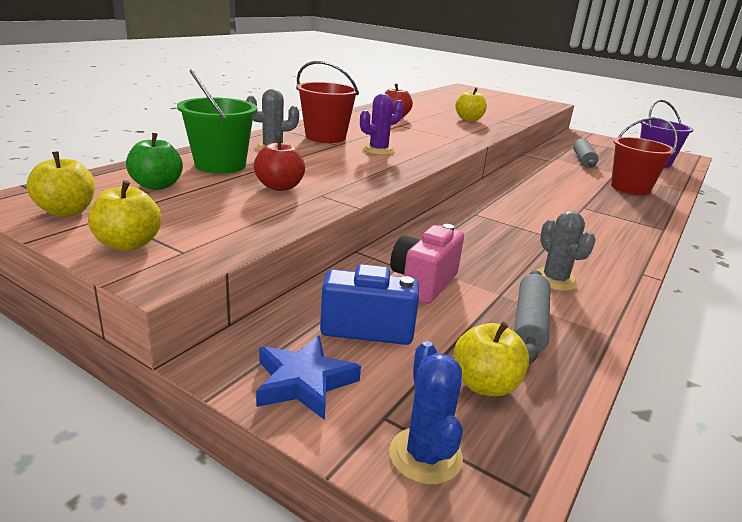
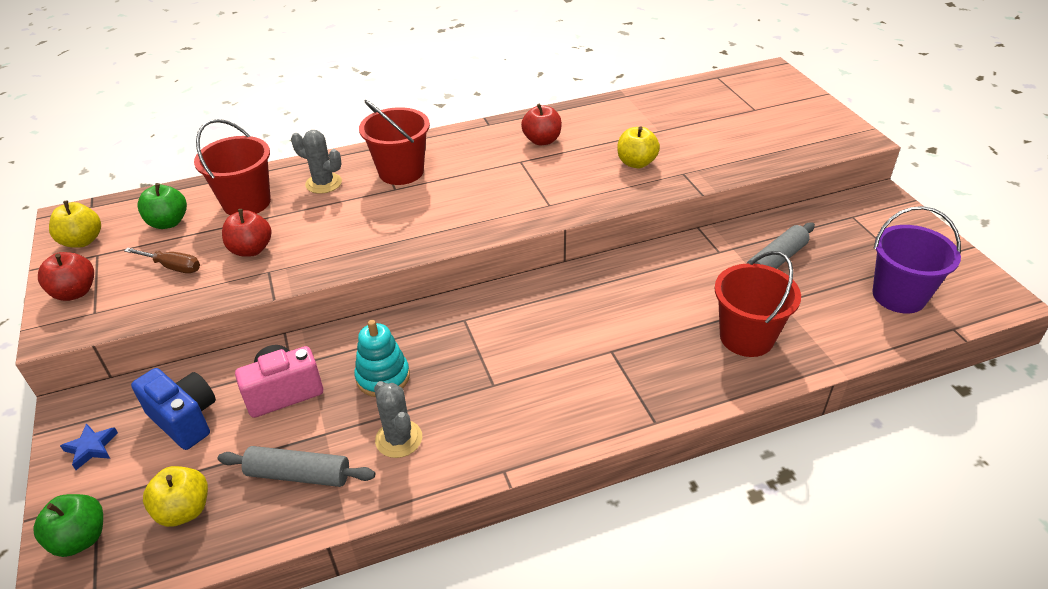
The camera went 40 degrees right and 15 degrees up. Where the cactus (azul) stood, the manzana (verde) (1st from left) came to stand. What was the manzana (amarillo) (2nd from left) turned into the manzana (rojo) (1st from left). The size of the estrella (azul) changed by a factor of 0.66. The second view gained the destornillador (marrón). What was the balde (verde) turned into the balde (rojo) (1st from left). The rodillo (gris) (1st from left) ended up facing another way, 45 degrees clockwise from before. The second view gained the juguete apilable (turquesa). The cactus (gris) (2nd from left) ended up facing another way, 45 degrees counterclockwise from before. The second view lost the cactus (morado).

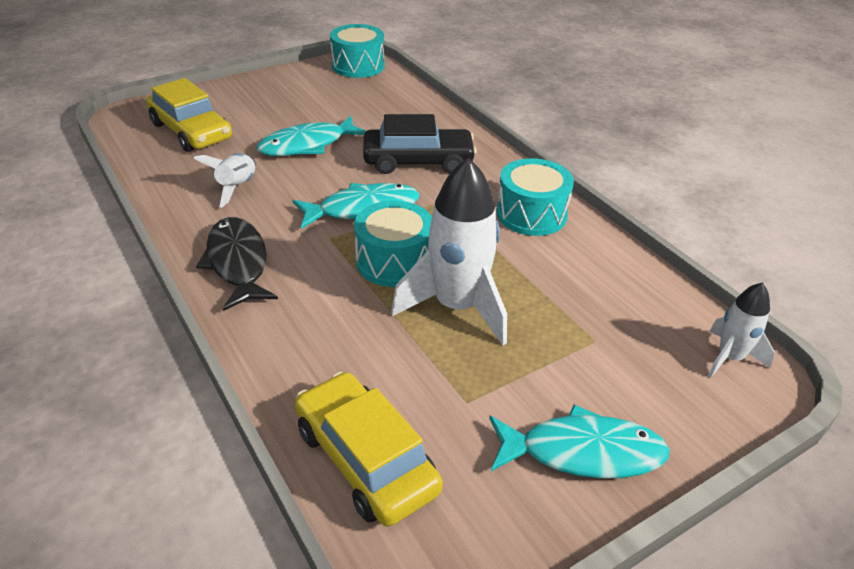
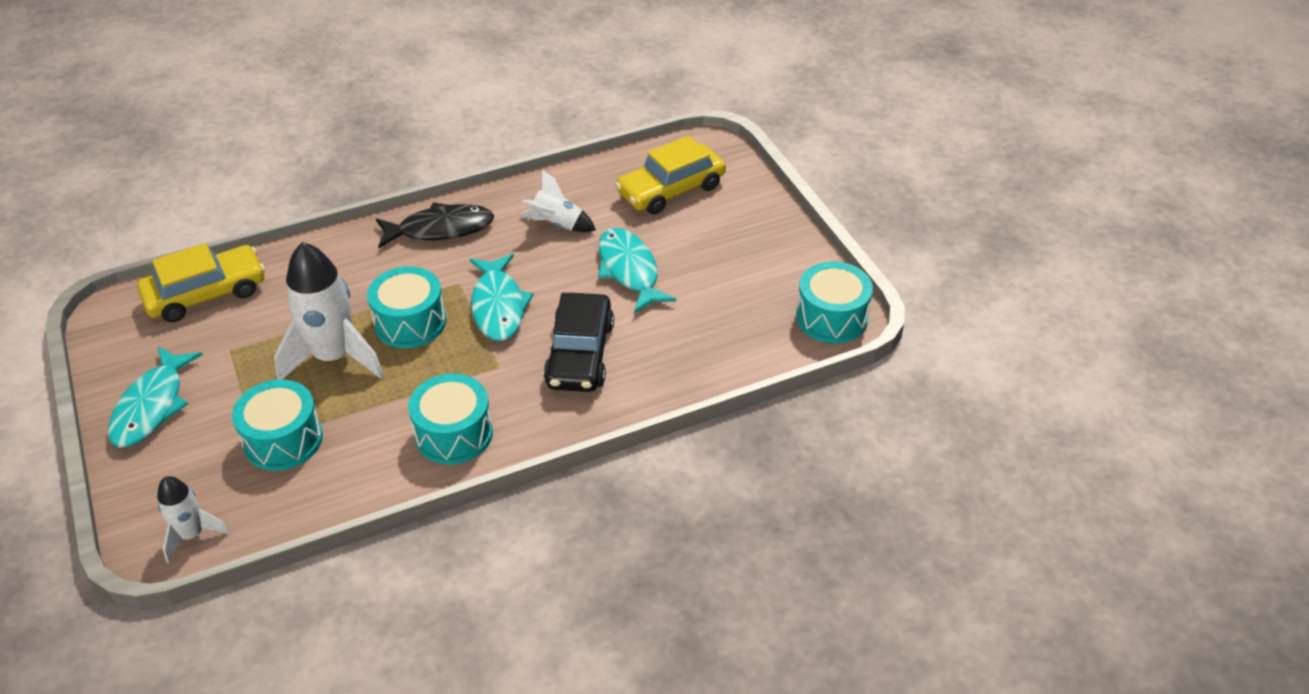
The camera went 100 degrees right and 5 degrees up. The second view gained the tambor (turquesa) (1st from left).

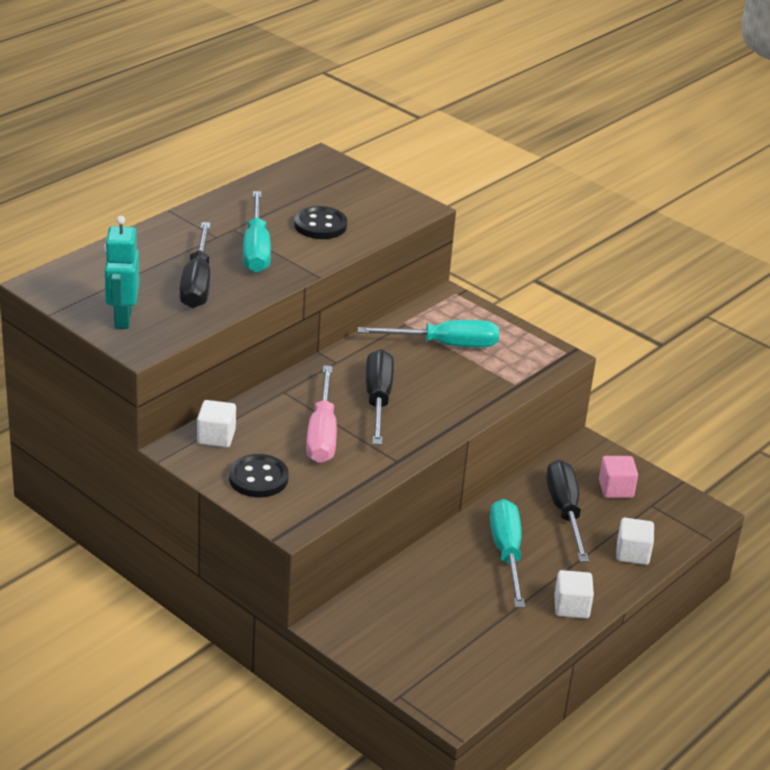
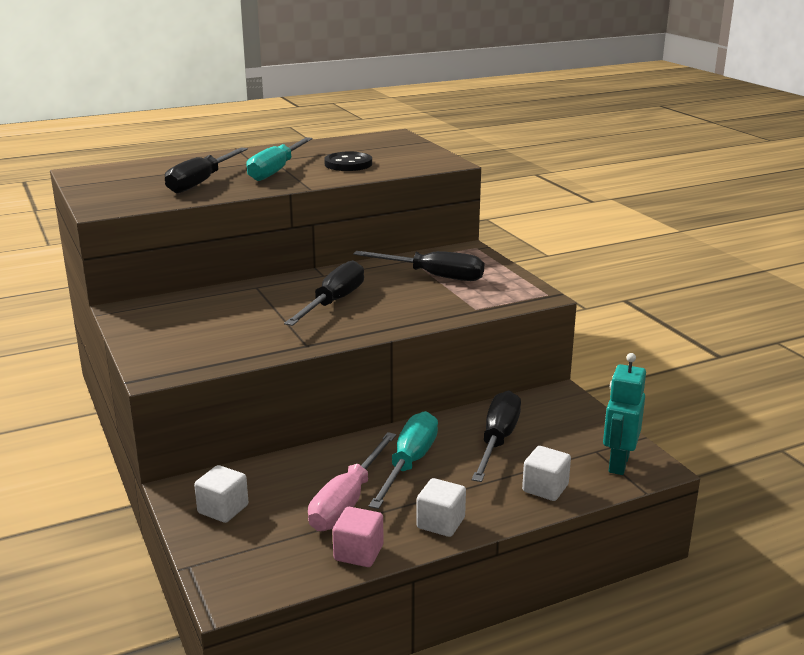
The camera went 25 degrees right and 10 degrees down. The cubo (blanco) (1st from left) ended up elsewhere. The destornillador (rosa) ended up elsewhere. The cubo (rosa) ended up elsewhere. What was the destornillador (turquesa) (2nd from left) turned into the destornillador (negro) (3rd from left). The robot (turquesa) ended up elsewhere. The second view lost the botón (negro) (1st from left).

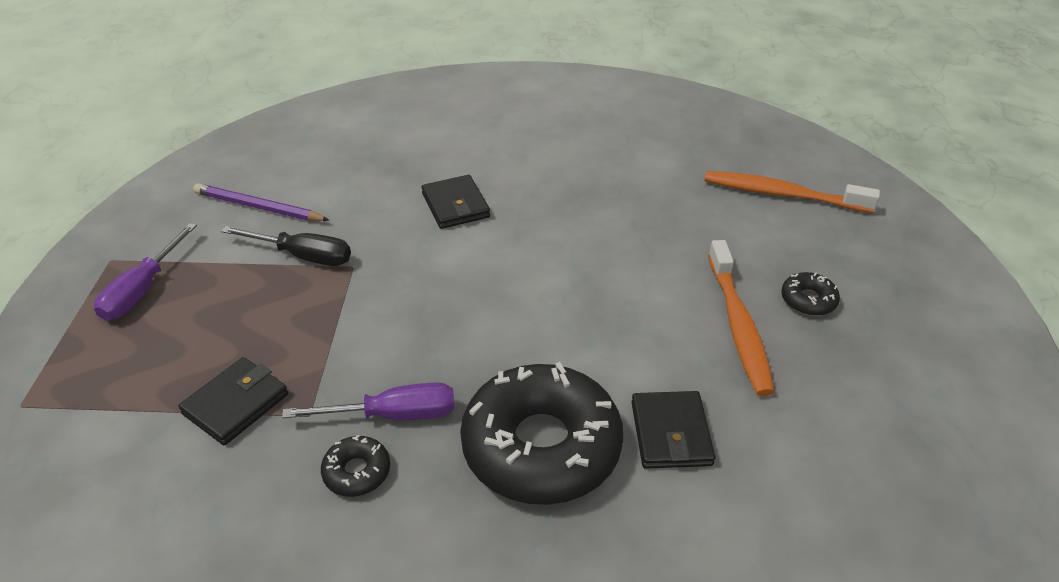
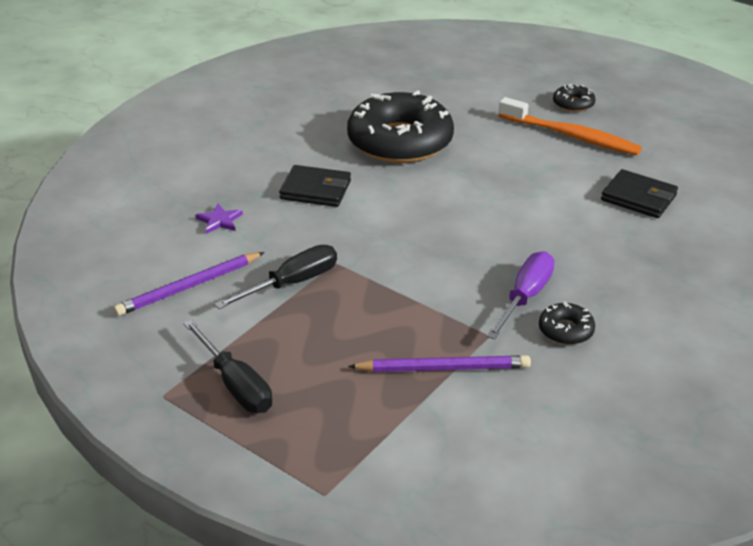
The camera went 55 degrees left and 5 degrees down. What was the destornillador (morado) (1st from left) turned into the destornillador (negro) (1st from left). The second view gained the estrella (morado). The rosquilla (negro) (2nd from left in the first image) ended up elsewhere. Where the cartera (negro) (1st from left) stood, the lápiz (morado) (2nd from left) came to stand. The second view lost the cepillo de dientes (naranja) (2nd from left).

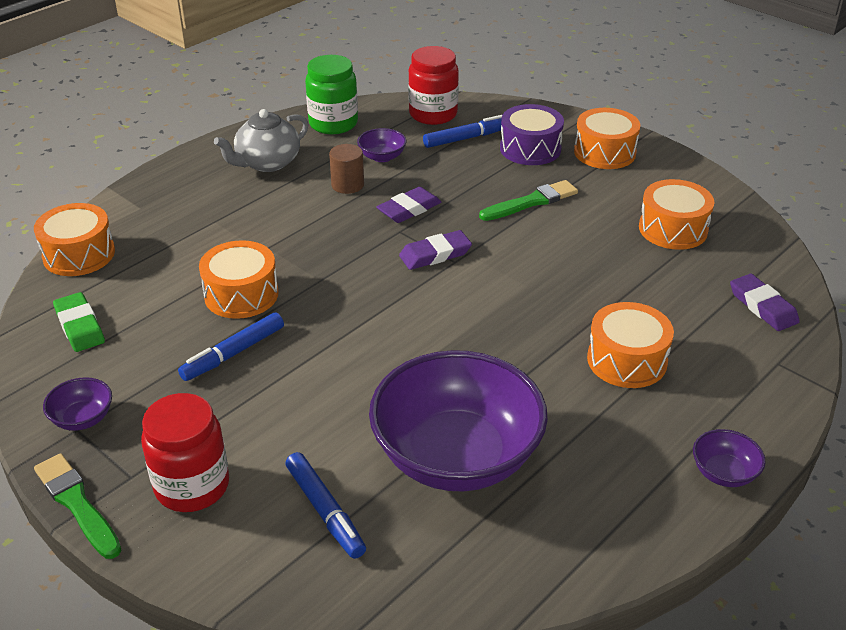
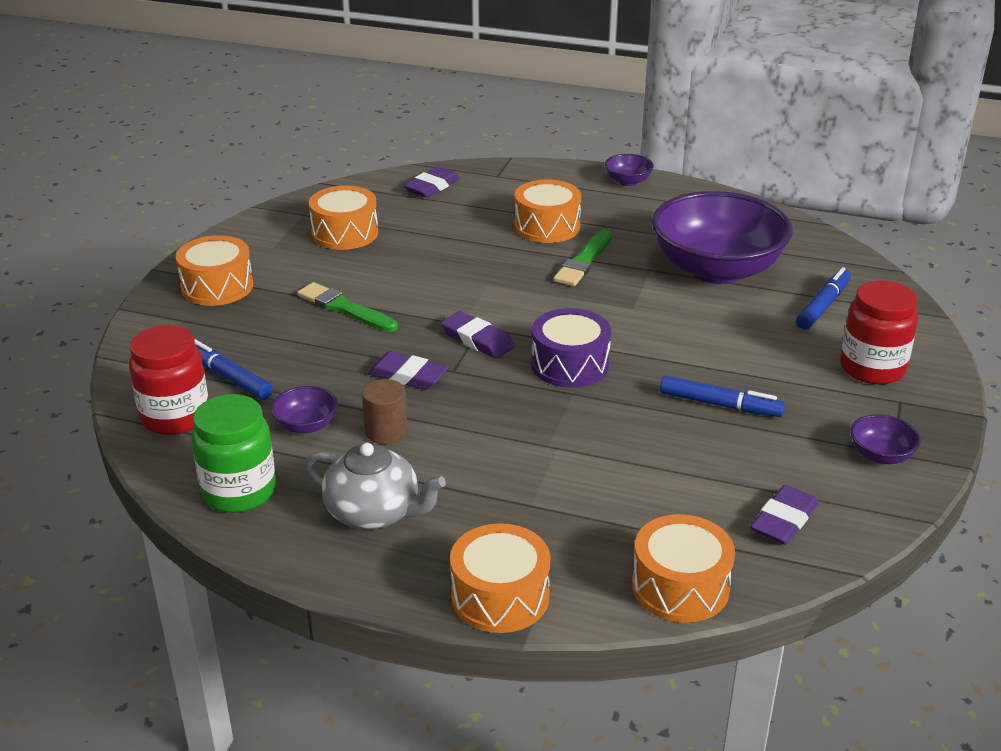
The camera went 115 degrees left and 5 degrees down. The tambor (naranja) (2nd from left in the first image) ended up elsewhere. The tambor (morado) ended up elsewhere. The pincel (verde) (1st from left in the first image) ended up elsewhere. What was the goma de borrar (verde) turned into the goma de borrar (morado) (4th from left).

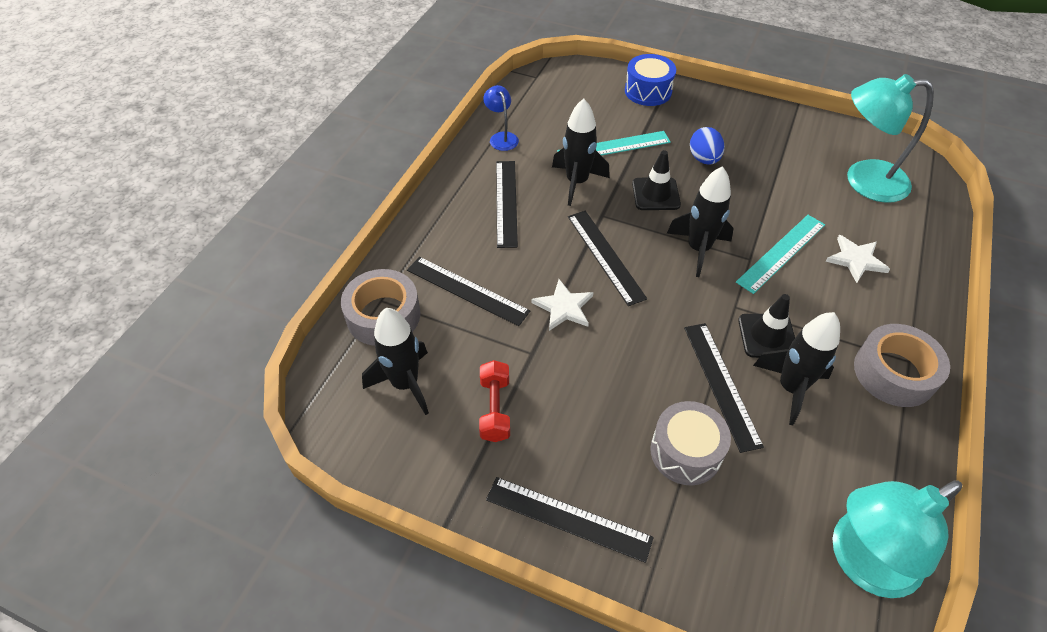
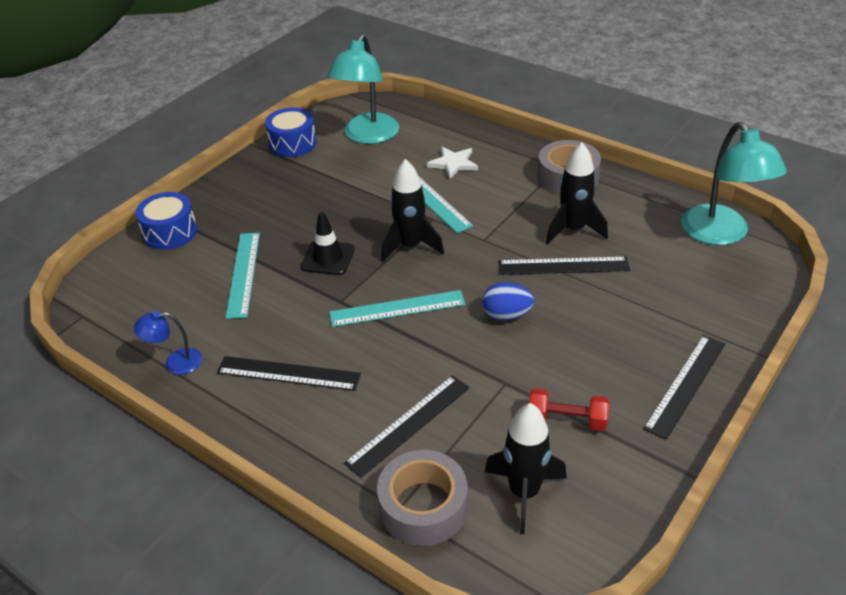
The camera went 75 degrees left and 10 degrees down. The second view gained the tambor (azul) (2nd from left). What was the regla (negro) (4th from left) turned into the regla (turquesa) (2nd from left). The huevo (azul) ended up elsewhere. The second view lost the estrella (blanco) (1st from left). The second view lost the cohete (negro) (2nd from left). The second view lost the tambor (gris). The second view lost the cono de tráfico (negro) (2nd from left).

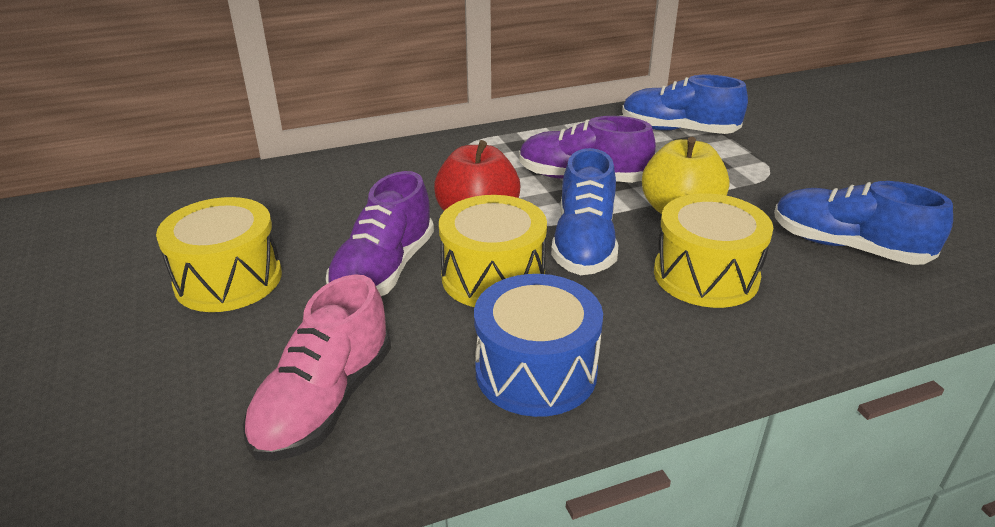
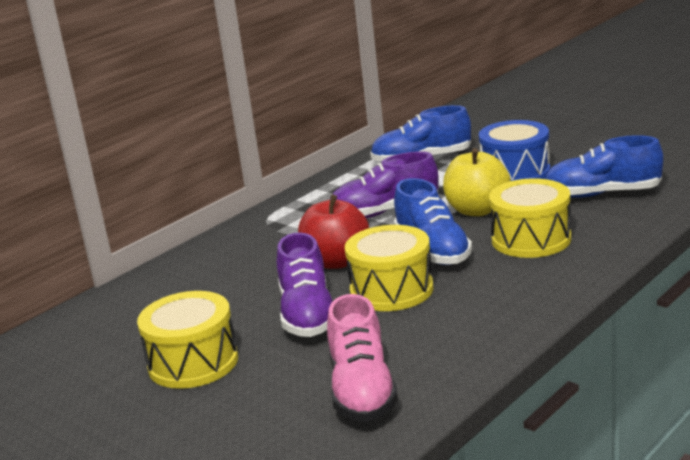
The camera went 25 degrees left and 10 degrees down. The tambor (azul) ended up elsewhere.

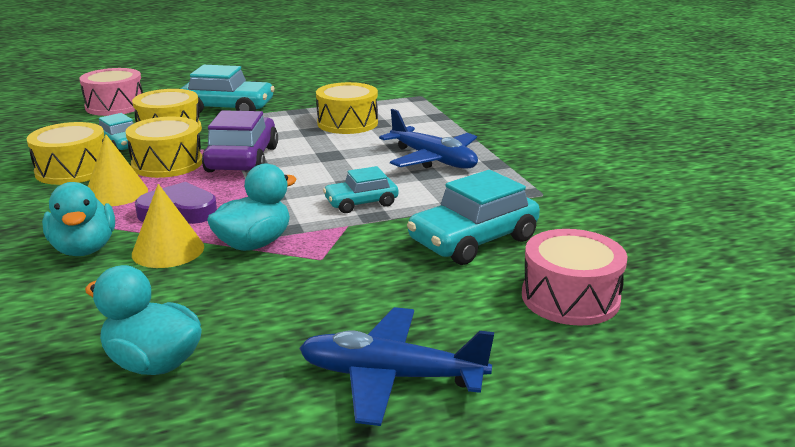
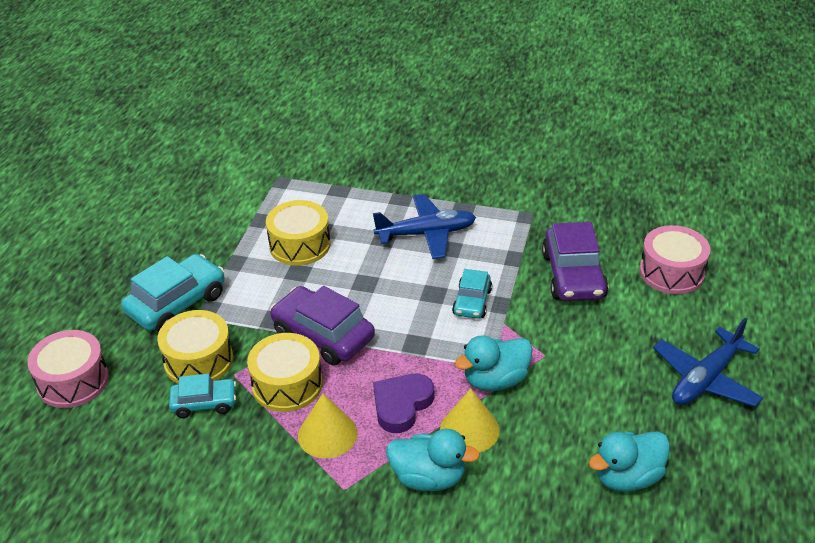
The camera went 55 degrees left and 15 degrees up. The pato (turquesa) (3rd from left in the first image) ended up facing another way, 105 degrees counterclockwise from before. What was the coche (turquesa) (4th from left) turned into the coche (morado) (2nd from left). The second view lost the tambor (amarillo) (1st from left).

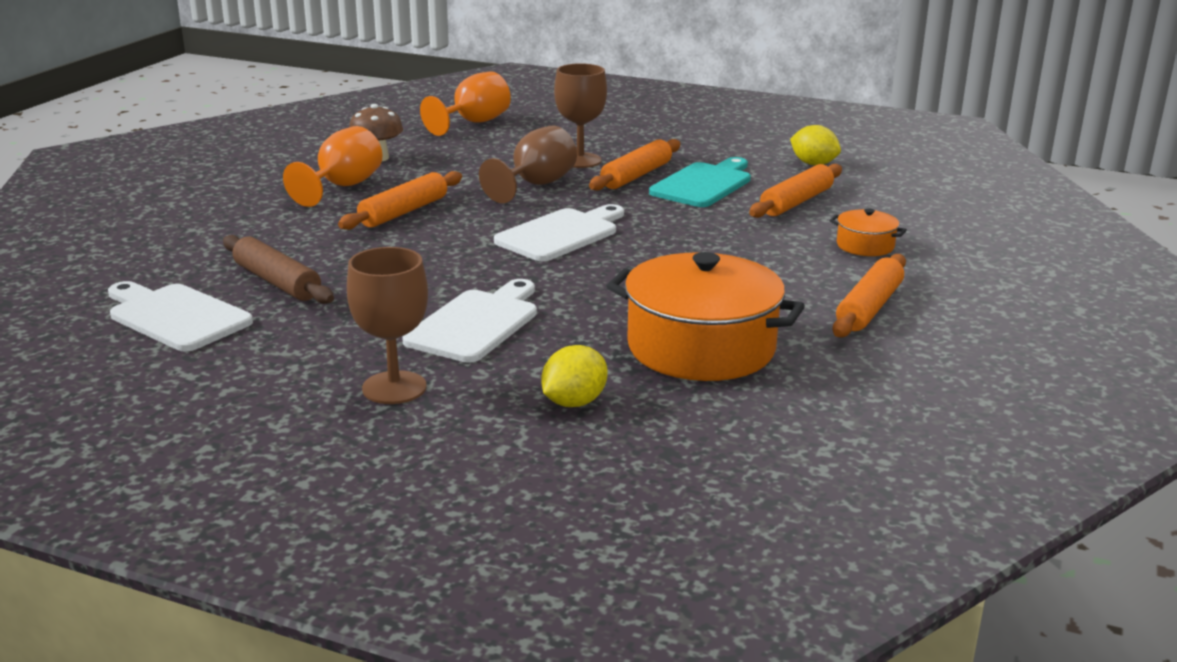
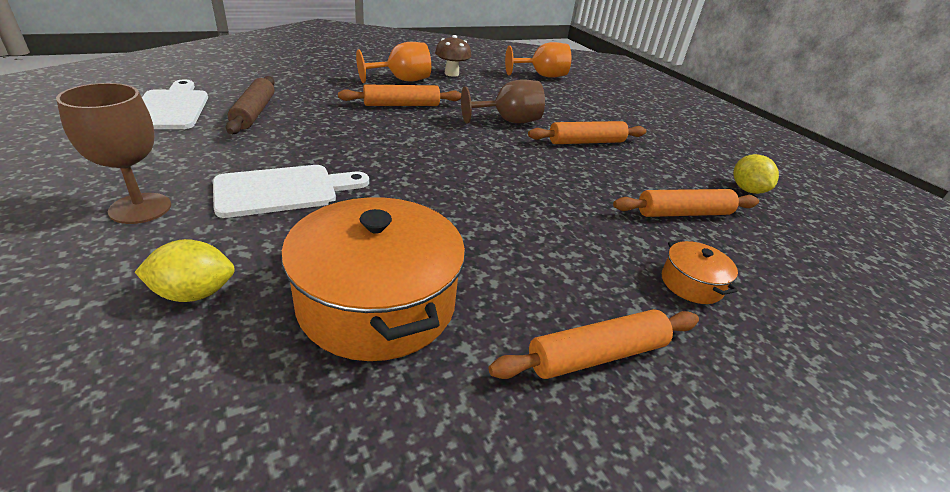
The camera went 35 degrees right and 10 degrees up. The second view lost the tabla de cortar (blanco) (3rd from left). The second view lost the copa (marrón) (3rd from left). The second view lost the tabla de cortar (turquesa).

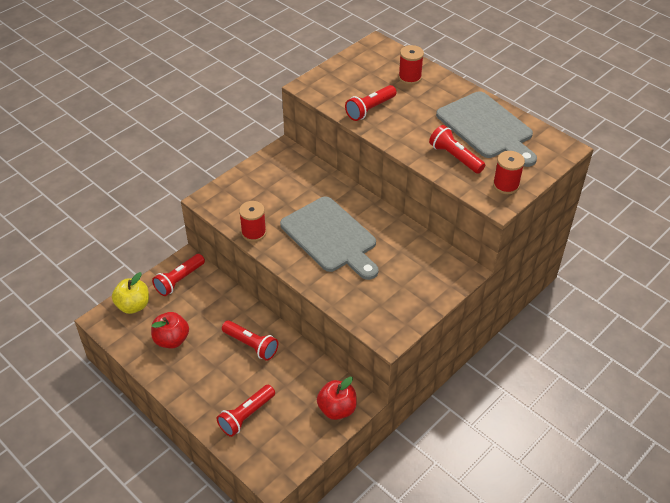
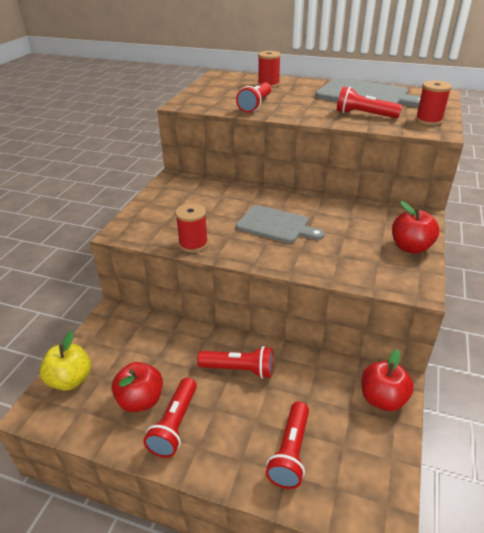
The camera went 25 degrees left and 10 degrees down. The lámpara de mano (rojo) (1st from left) ended up elsewhere. The size of the tabla de cortar (gris) (1st from left) changed by a factor of 0.66. The second view gained the manzana (rojo) (3rd from left).

